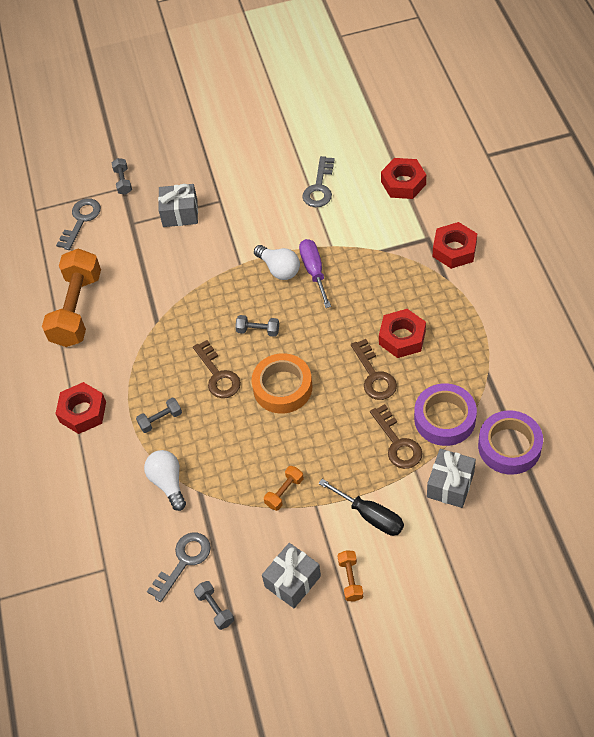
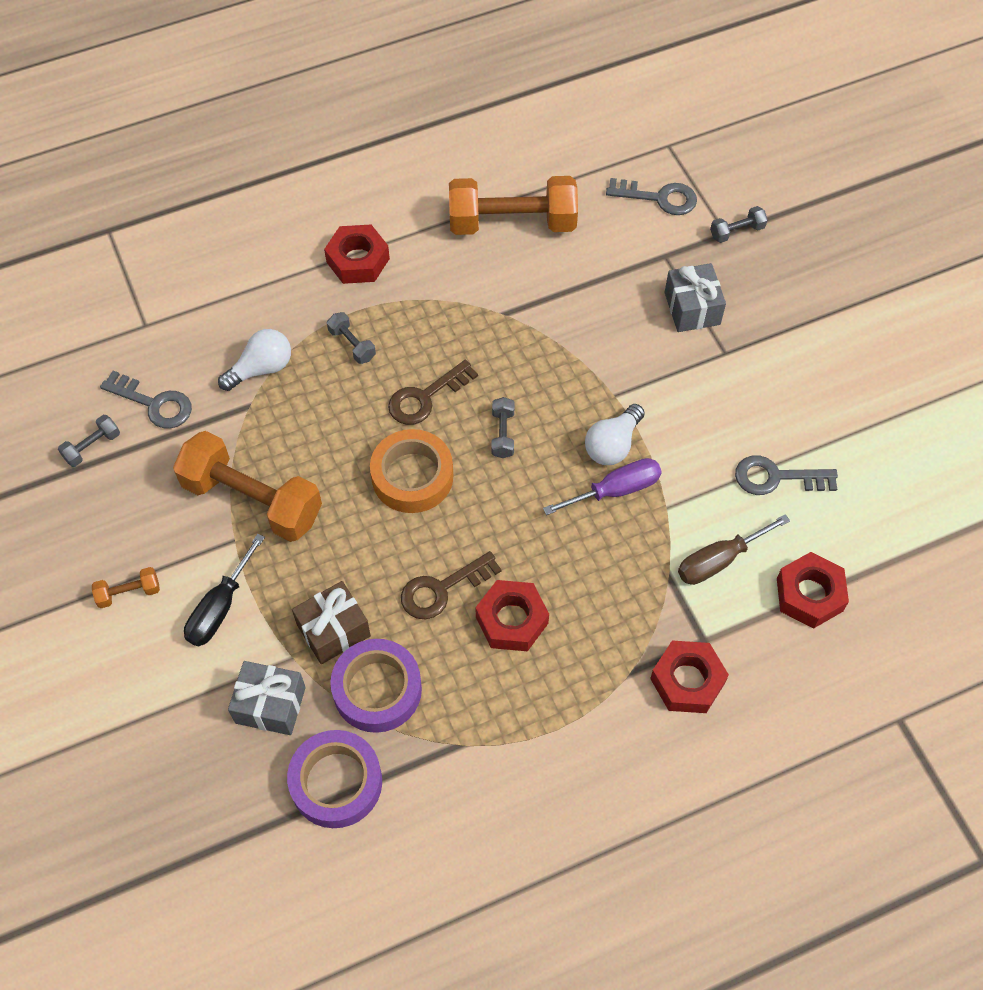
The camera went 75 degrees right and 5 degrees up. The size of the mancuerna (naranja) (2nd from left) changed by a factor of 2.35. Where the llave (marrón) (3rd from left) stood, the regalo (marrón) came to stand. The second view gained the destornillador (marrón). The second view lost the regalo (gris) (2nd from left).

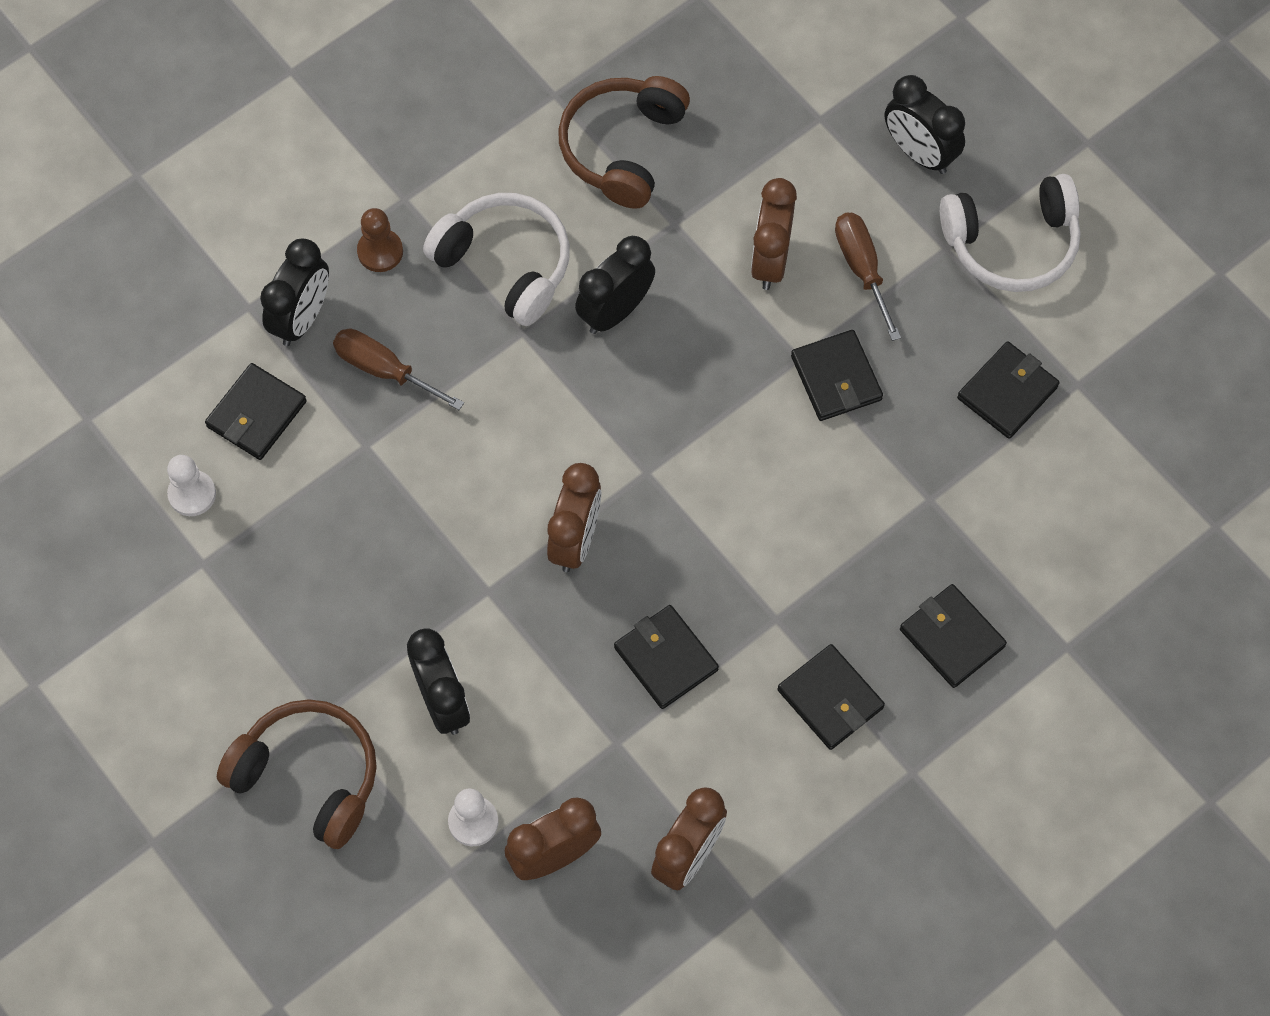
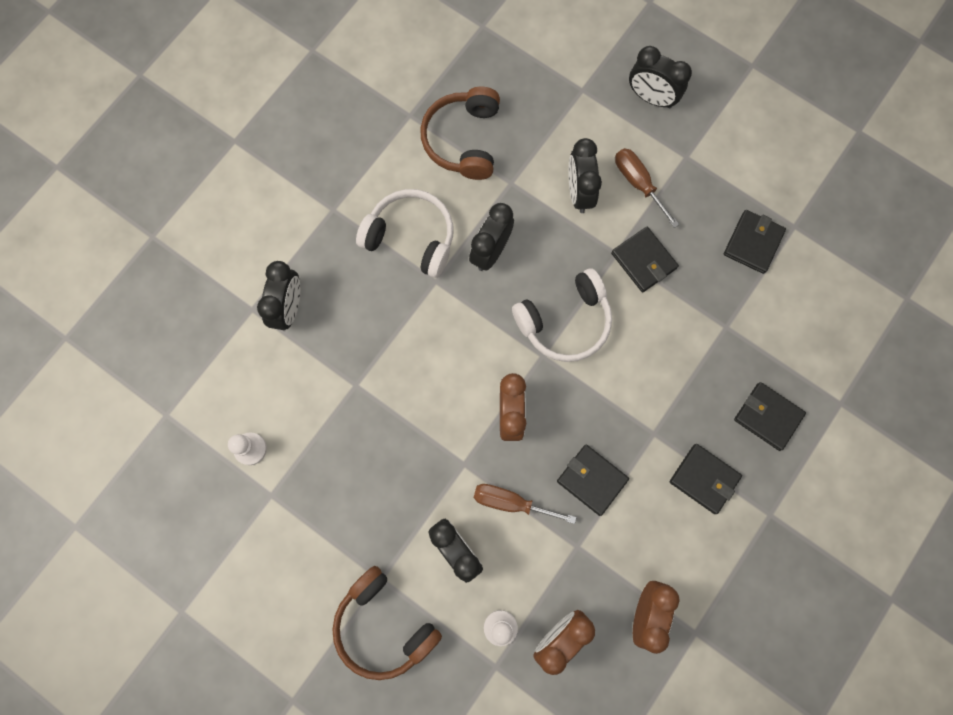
The camera went 15 degrees left and 10 degrees up. The auriculares (marrón) (1st from left) ended up facing another way, 150 degrees counterclockwise from before. The destornillador (marrón) (1st from left) ended up elsewhere. The auriculares (blanco) (2nd from left) ended up elsewhere. What was the despertador (marrón) (4th from left) turned into the despertador (negro) (4th from left). The second view lost the cartera (negro) (1st from left). The second view lost the peón (marrón).

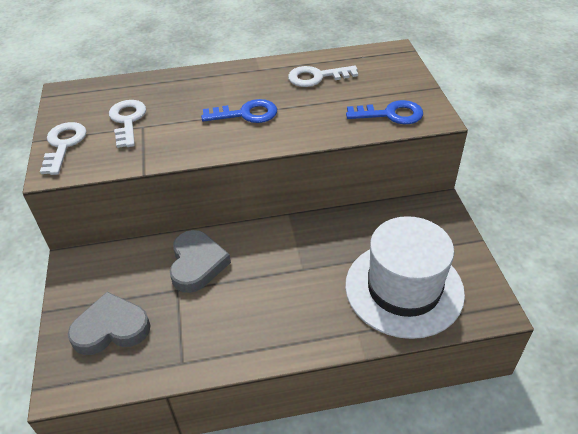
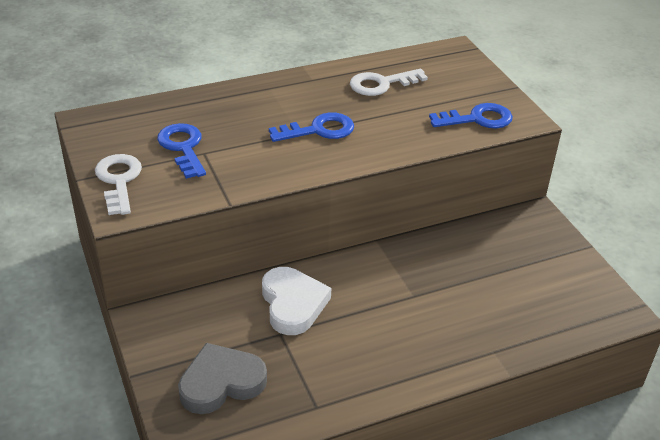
The camera went 15 degrees left and 5 degrees down. What was the llave (blanco) (2nd from left) turned into the llave (azul) (1st from left). What was the corazón (gris) (2nd from left) turned into the corazón (blanco). The second view lost the sombrero (blanco).

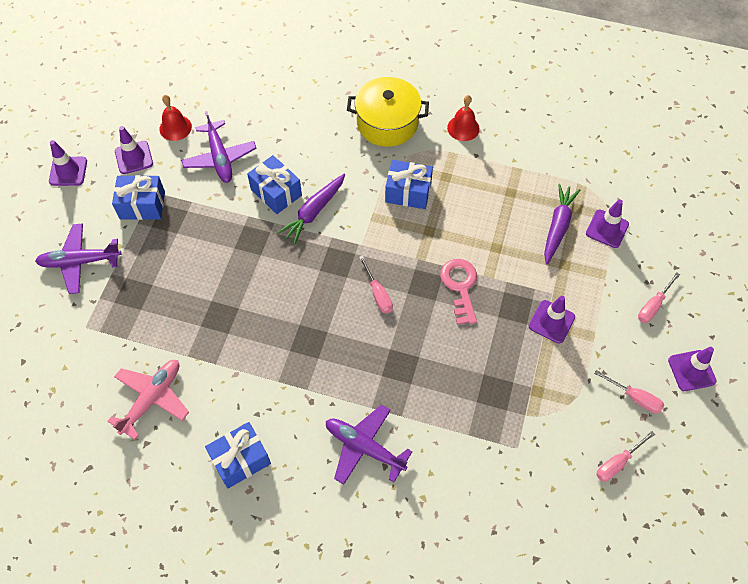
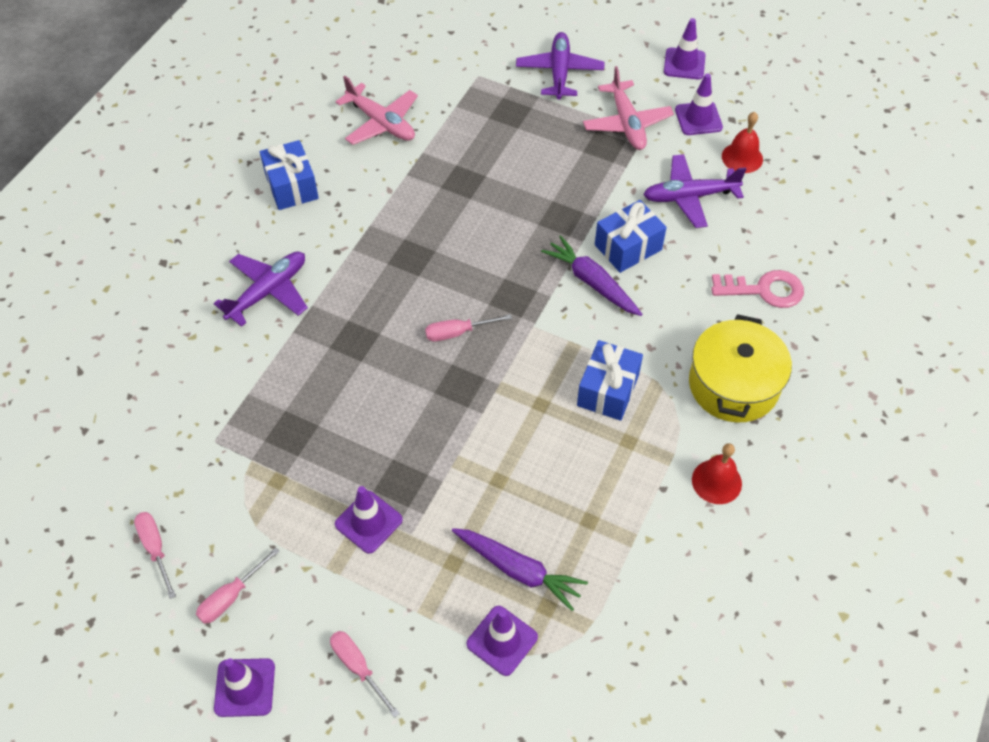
The camera went 100 degrees right and 5 degrees down. Where the regalo (azul) (1st from left) stood, the avión (rosa) (2nd from left) came to stand. The llave (rosa) ended up elsewhere.

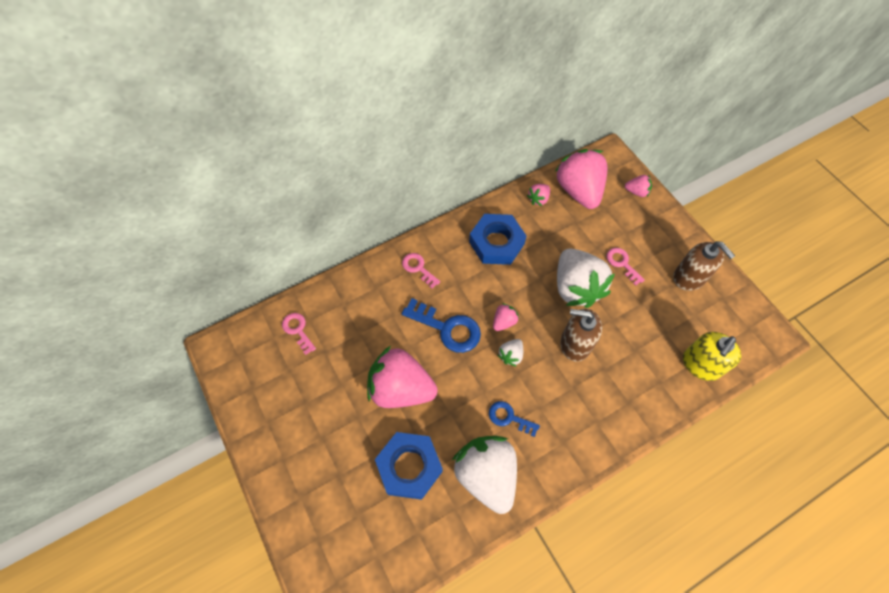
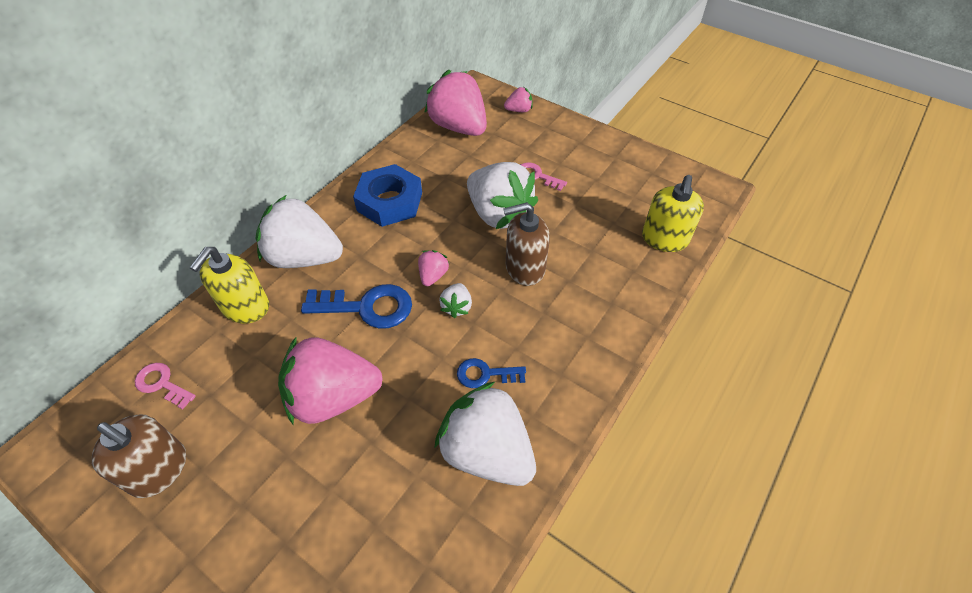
The camera went 25 degrees left and 10 degrees down. The dispensador de jabón (marrón) (2nd from left in the first image) ended up elsewhere. The second view gained the dispensador de jabón (amarillo) (1st from left). Where the llave (rosa) (2nd from left) stood, the fresa (blanco) (1st from left) came to stand. The second view lost the tuerca (azul) (1st from left). The second view lost the fresa (rosa) (3rd from left).

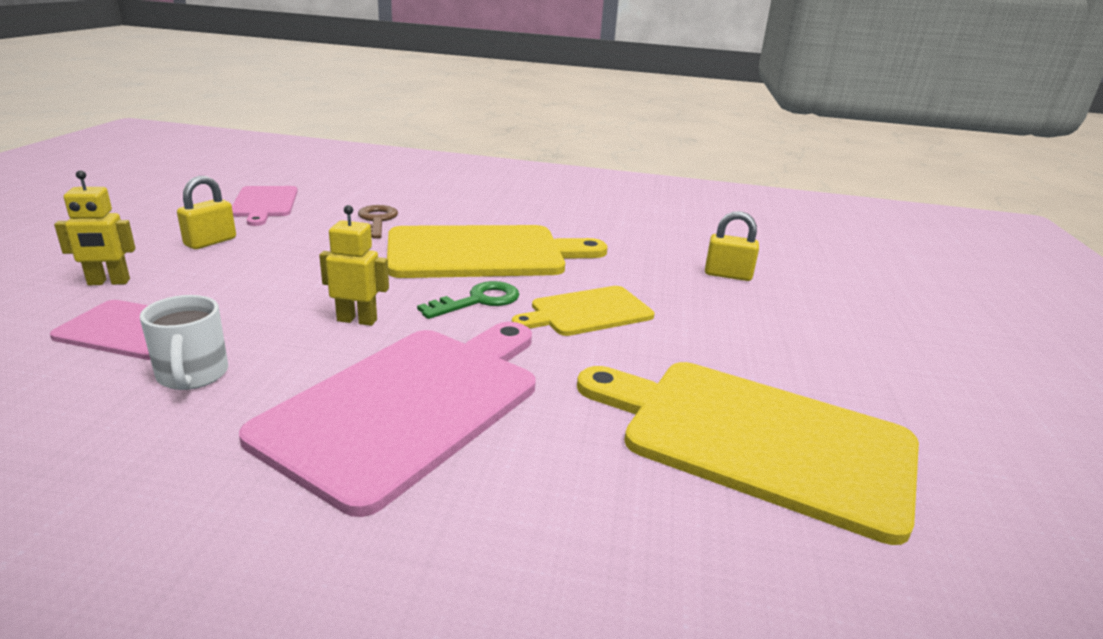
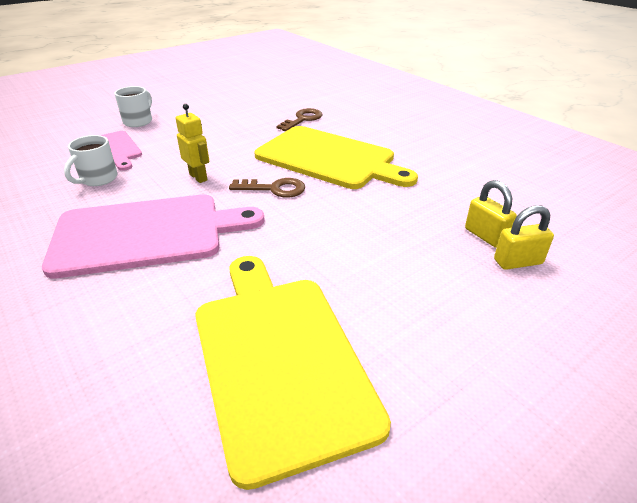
The camera went 45 degrees right and 10 degrees up. Where the robot (amarillo) (1st from left) stood, the taza (blanco) (2nd from left) came to stand. What was the llave (verde) turned into the llave (marrón) (1st from left). The candado (amarillo) (1st from left in the first image) ended up elsewhere. The second view lost the tabla de cortar (rosa) (2nd from left). The second view lost the tabla de cortar (amarillo) (2nd from left).

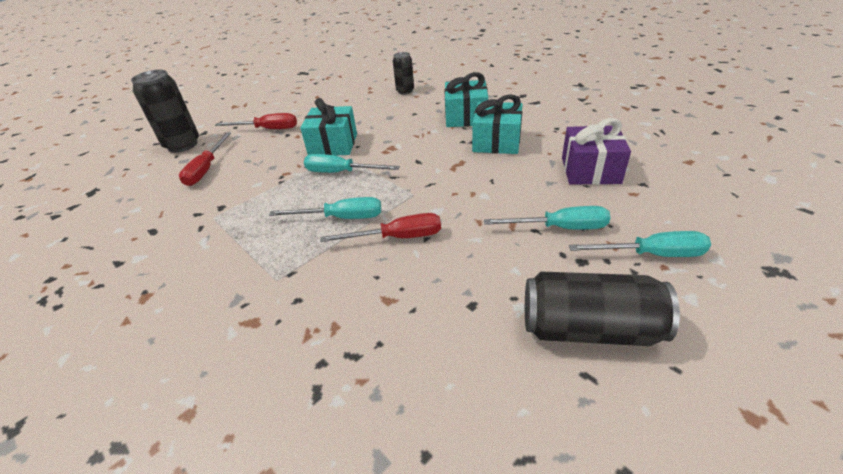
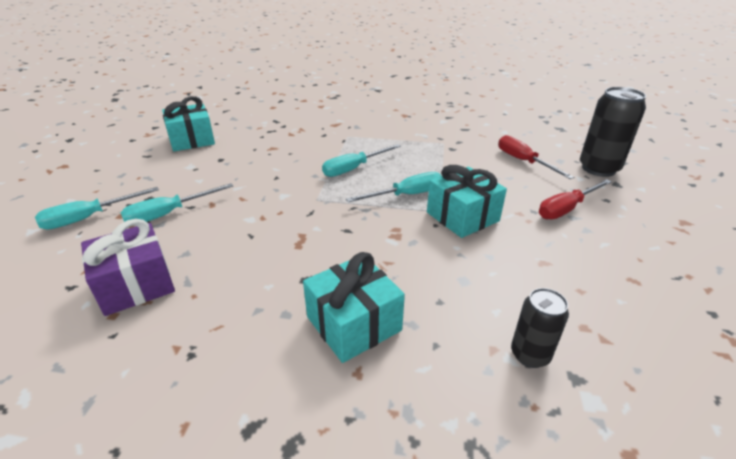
The camera went 140 degrees right and 5 degrees down. The regalo (turquesa) (3rd from left in the first image) ended up elsewhere. The second view lost the destornillador (rojo) (3rd from left). The second view lost the lata (negro) (3rd from left).

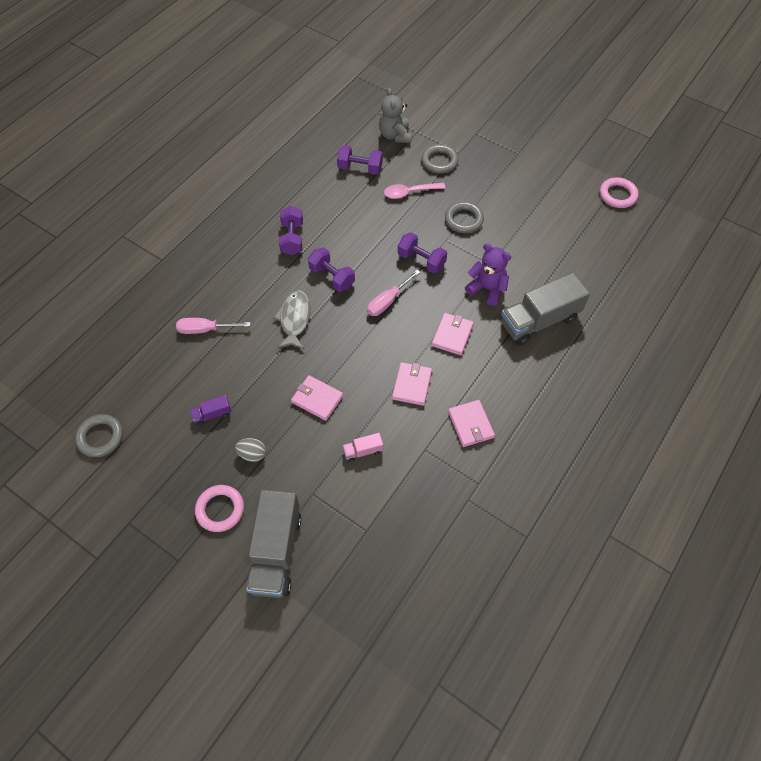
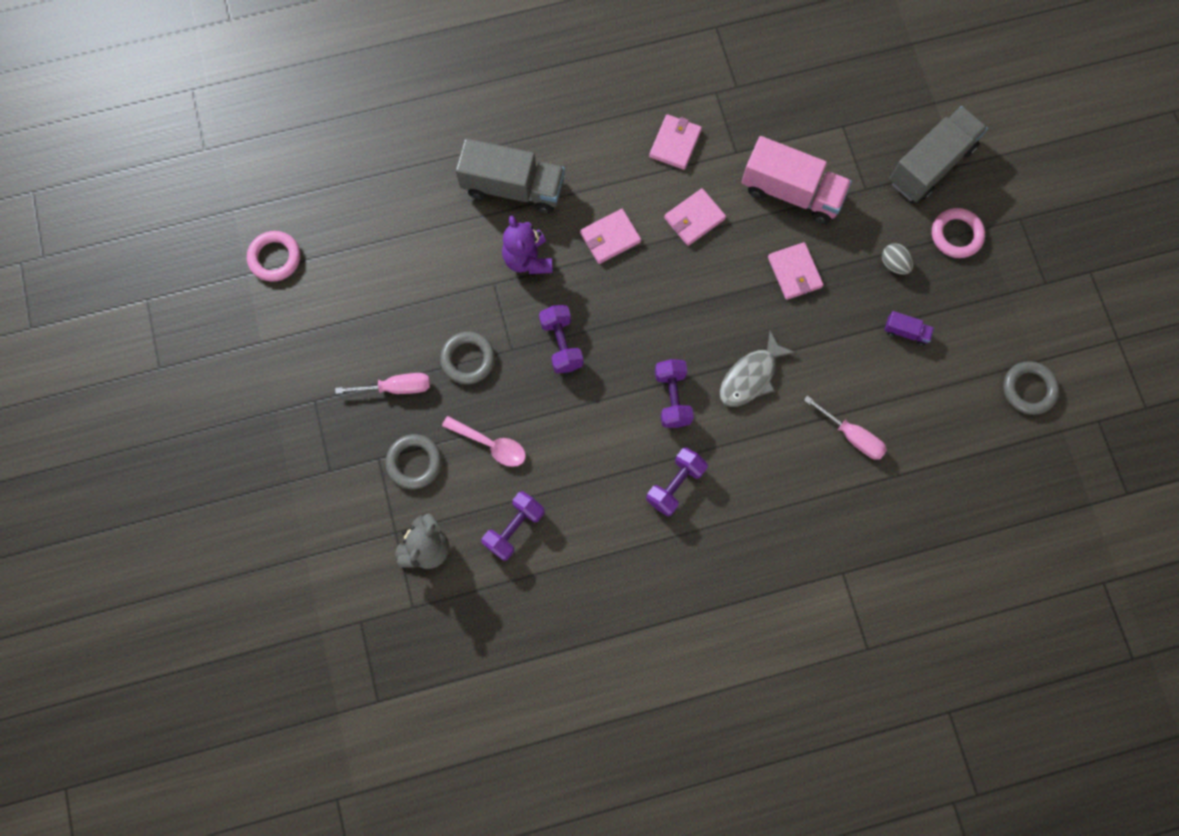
The camera went 140 degrees left and 15 degrees up. The destornillador (rosa) (2nd from left in the first image) ended up elsewhere. The mancuerna (morado) (3rd from left in the first image) ended up facing another way, 75 degrees clockwise from before. The size of the camión (rosa) changed by a factor of 2.31.

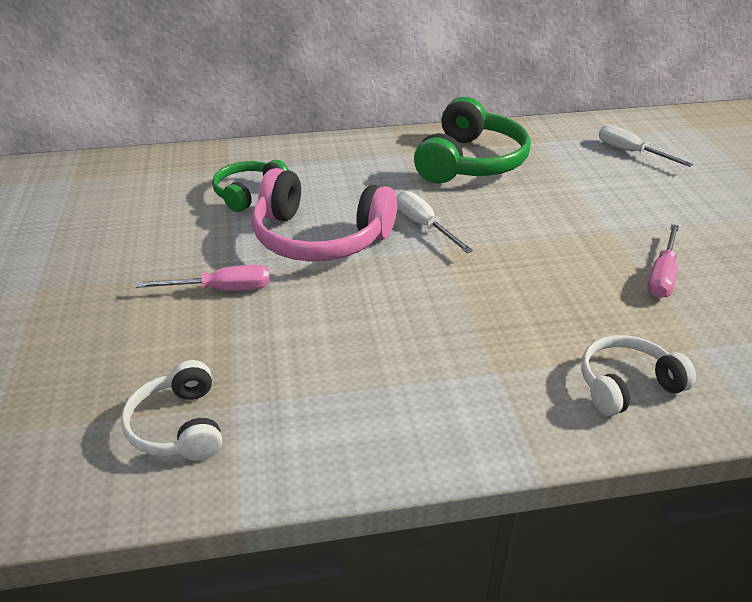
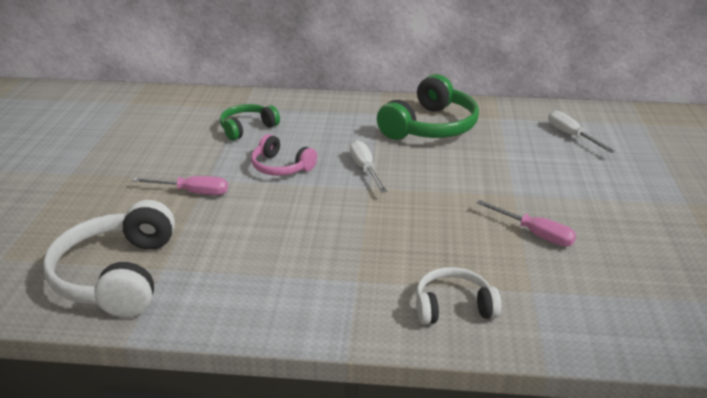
The camera went 15 degrees right and 5 degrees down. The size of the auriculares (blanco) (1st from left) changed by a factor of 1.74. The size of the auriculares (rosa) changed by a factor of 0.58. The destornillador (rosa) (2nd from left) ended up facing another way, 90 degrees counterclockwise from before.

